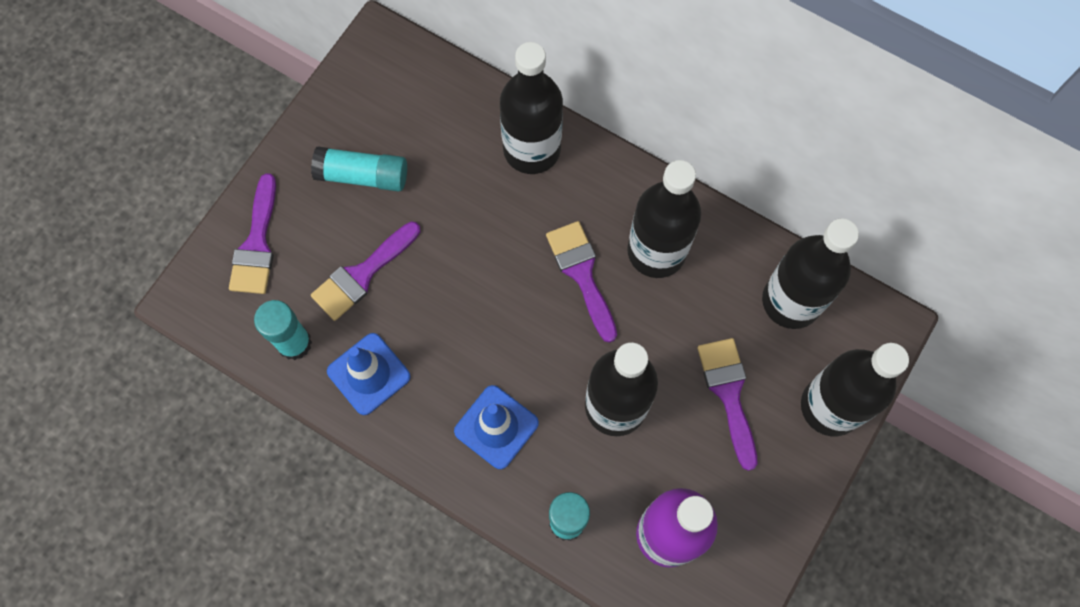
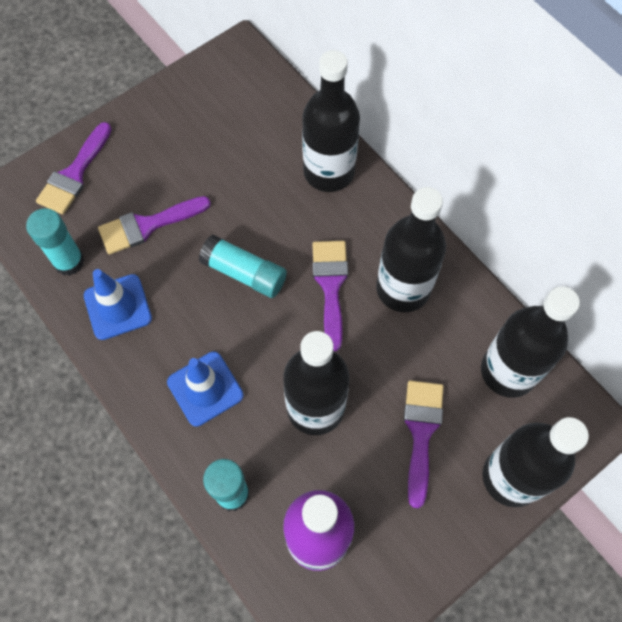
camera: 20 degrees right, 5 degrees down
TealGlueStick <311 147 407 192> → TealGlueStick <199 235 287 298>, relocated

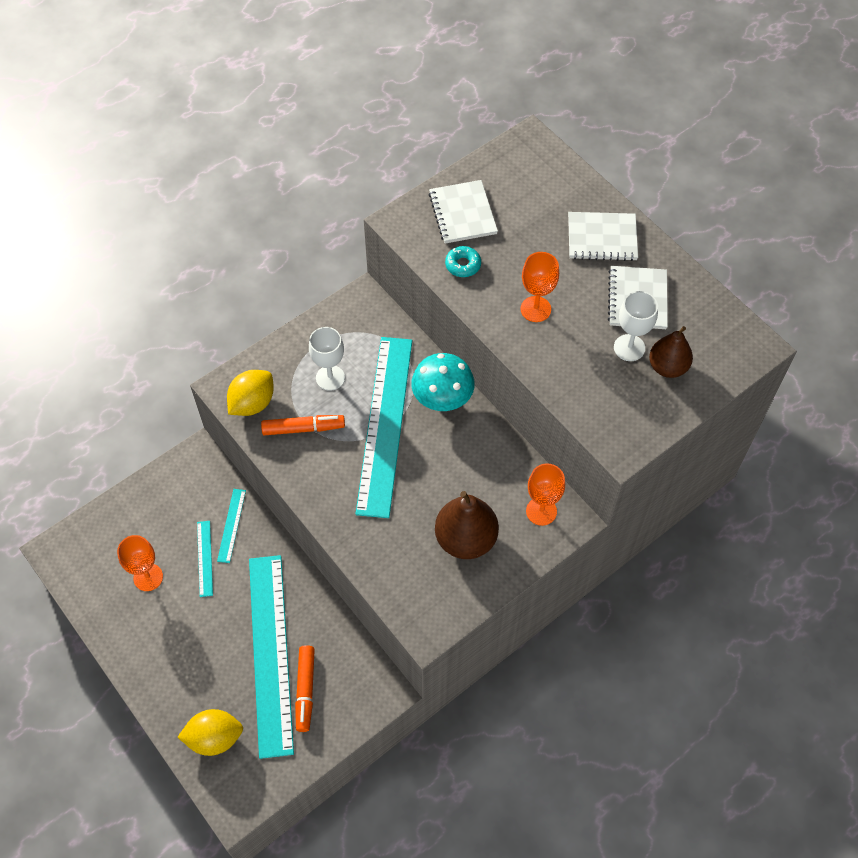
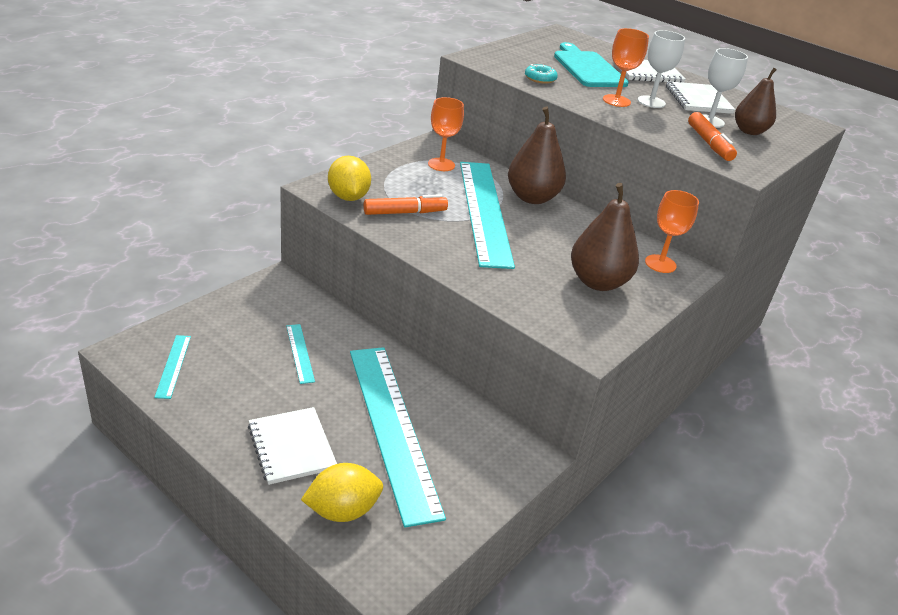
camera: 15 degrees left, 25 degrees down
TealStraightedge <217 489 246 563> → TealStraightedge <154 335 191 399>, relocated
SnowWhiteExerciseBook <429 180 498 244> → SnowWhiteExerciseBook <248 407 337 485>, relocated
BrightYellowCitrusFruit <227 370 274 416> → BrightYellowCitrusFruit <328 156 371 201>, 45 degrees counterclockwise
BrightOrangeGoblet <117 535 163 591> → BrightOrangeGoblet <428 97 464 171>, relocated
TealMushroom <411 353 475 411> → RussetToyPear <508 107 566 204>
- → TealChoppingBoard <554 42 629 87>
SnowWhiteGoblet <309 327 345 391> → SnowWhiteGoblet <638 30 685 108>, relocated
BrightOrangeMarkerPen <295 645 315 732> → BrightOrangeMarkerPen <688 112 737 161>, relocated

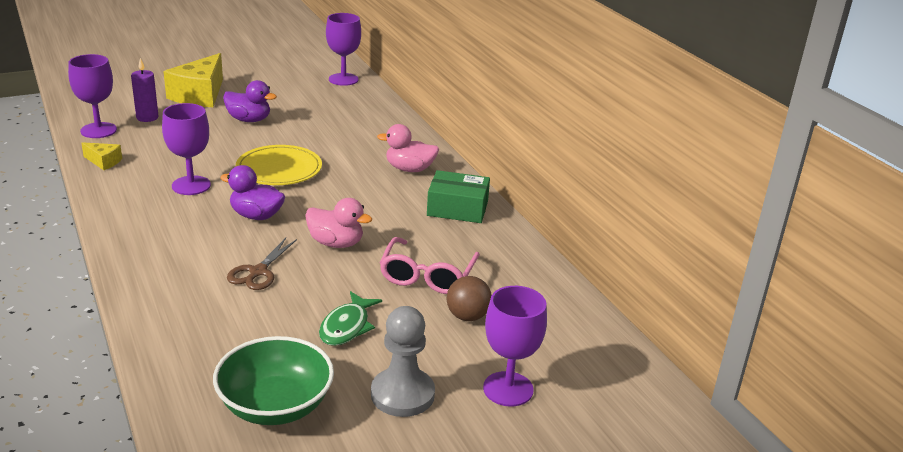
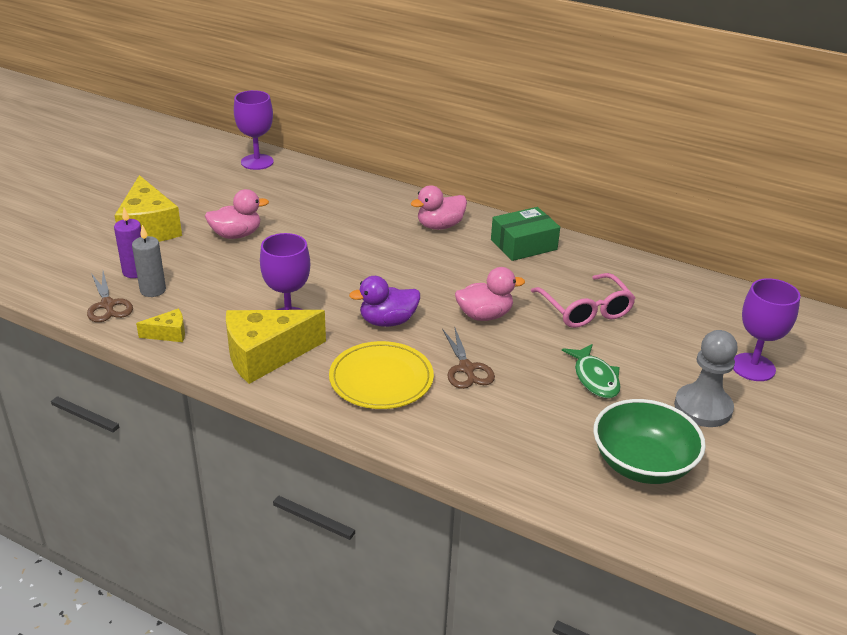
camera: 35 degrees left, 5 degrees up
RoyalPurpleGoblet <68 54 117 138> → RussetScissors <87 271 133 322>
- → GrayWaxCandle <132 225 166 297>
RoyalPurpleDuck <223 80 277 122> → RosyDuck <205 189 269 239>
- → BrightYellowCheese <226 310 326 384>
BrightYellowFlatDish <236 145 322 185> → BrightYellowFlatDish <329 341 434 409>, relocated
RussetSphere <447 276 492 321> → -

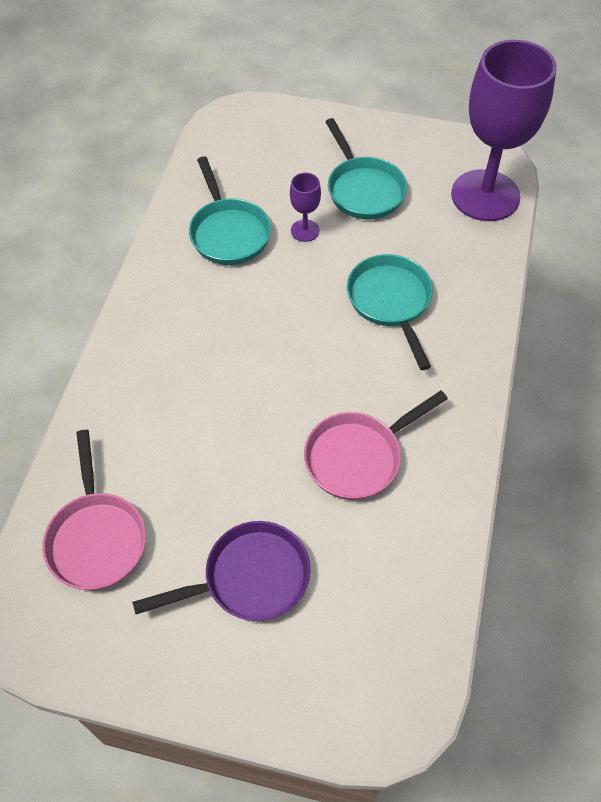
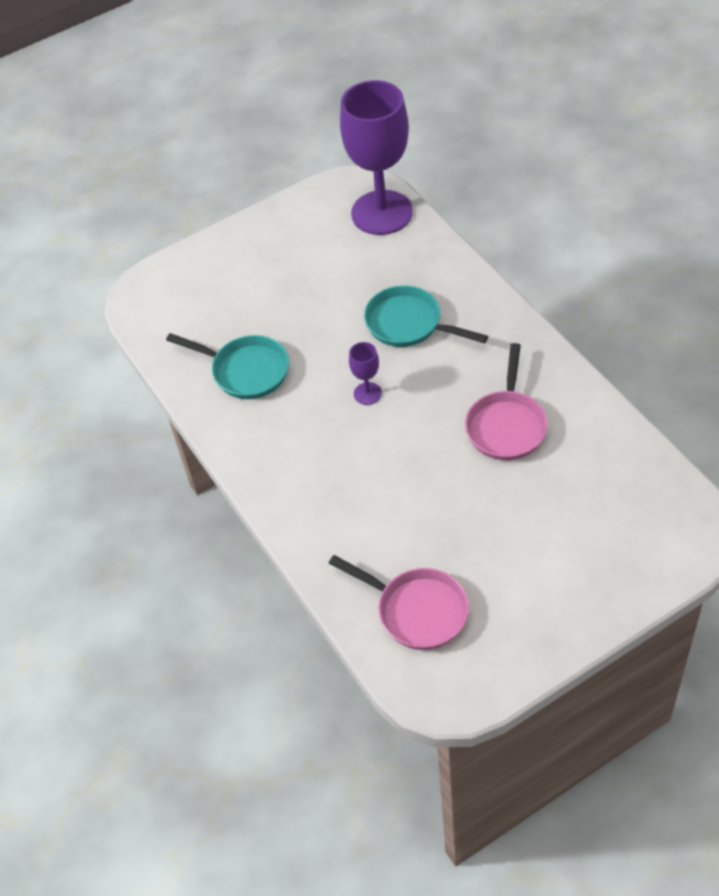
camera: 40 degrees left, 5 degrees down
RoyalPurpleGoblet <290 172 321 242> → RoyalPurpleGoblet <349 342 382 405>, relocated
RoyalPurpleFryingPan <132 521 310 621> → -
TealFryingPan <325 118 407 220> → -

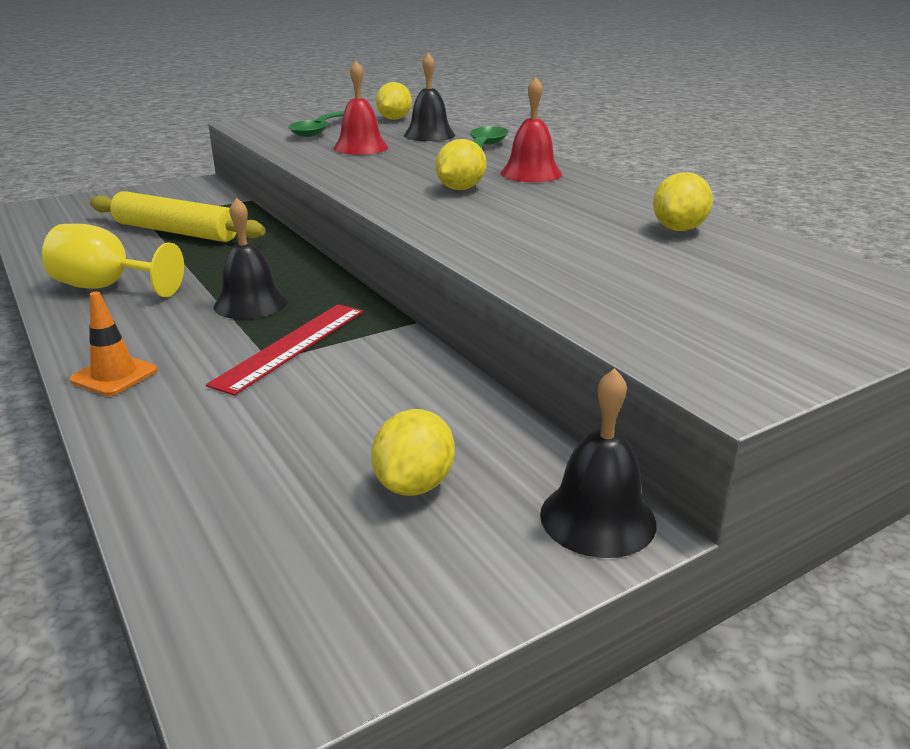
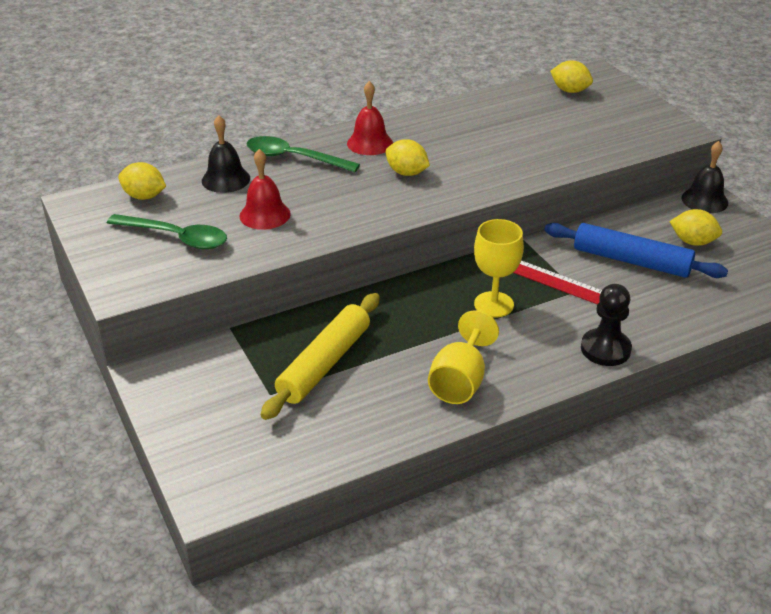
camera: 85 degrees left, 10 degrees up
BlackBell <214 198 288 319> → BrightYellowGoblet <474 219 524 317>
- → RoyalBlueRollingPin <545 223 728 278>
BrightYellowCitrusFruit <653 172 713 231> → BrightYellowCitrusFruit <550 60 593 93>, relocated
BrightOrangeRoadCone <69 292 157 396> → BlackGamePawn <581 284 632 366>

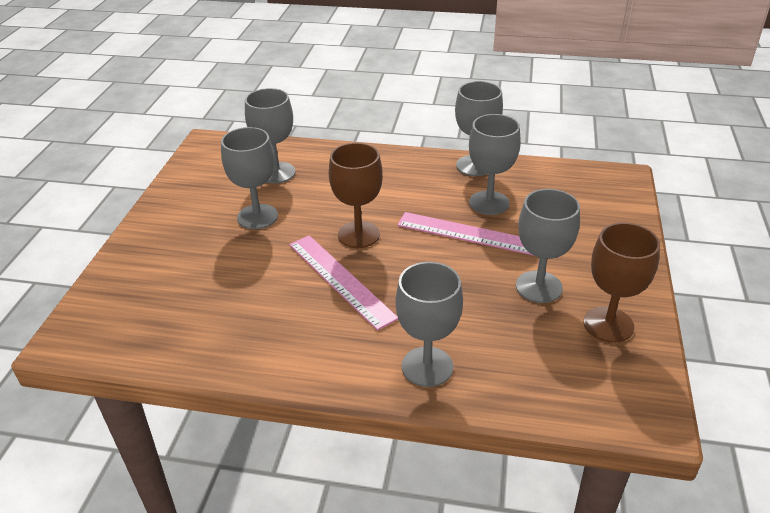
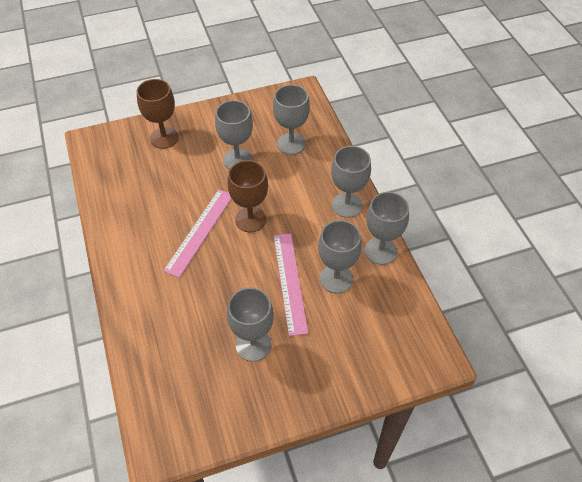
camera: 60 degrees right, 15 degrees up
RussetGoblet <583 223 660 343> → RussetGoblet <137 79 179 149>, relocated
GrayGoblet <395 262 463 387> → GrayGoblet <331 146 371 218>, relocated

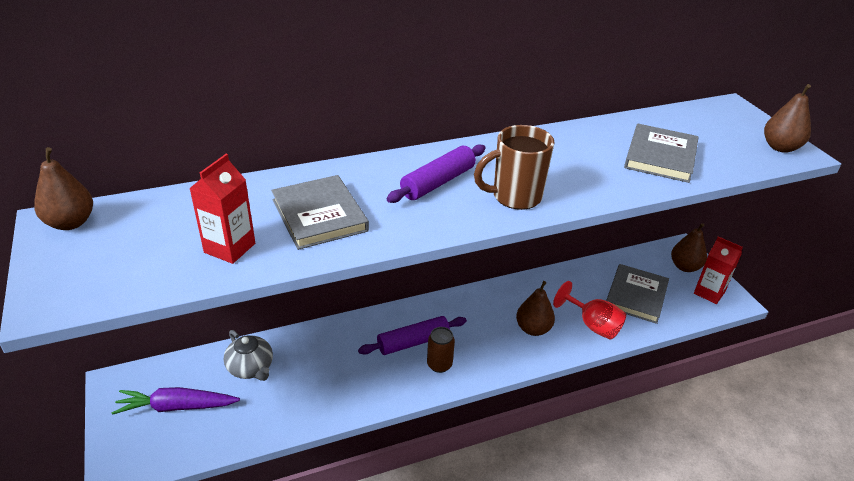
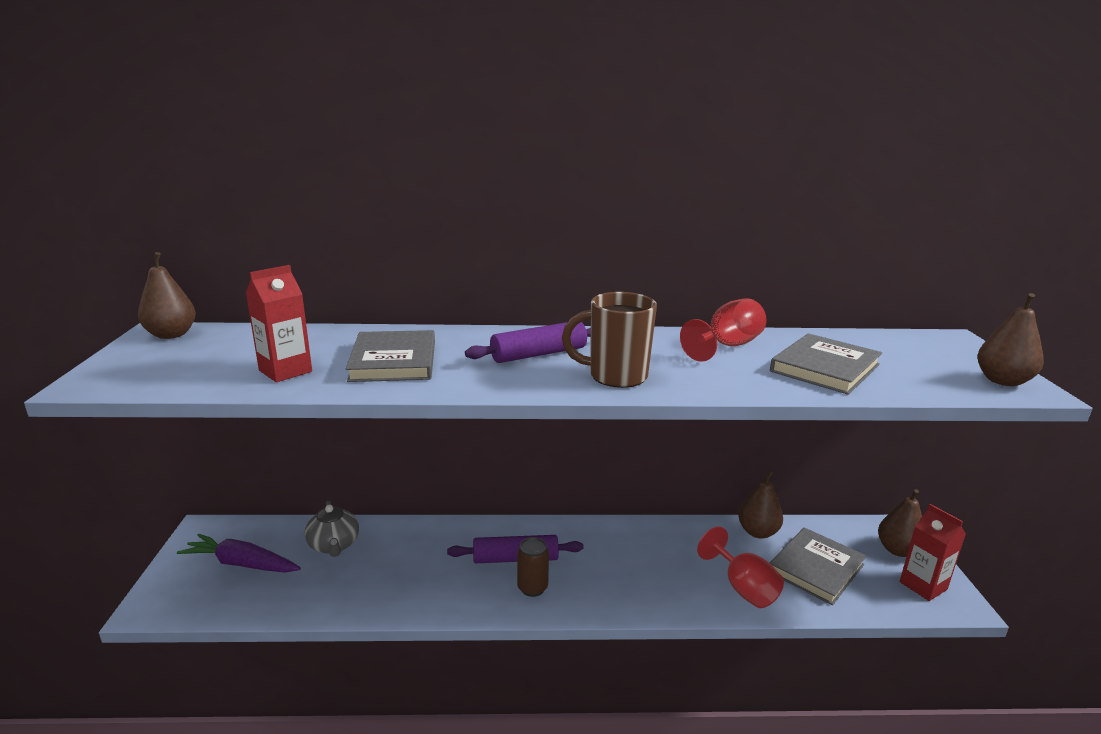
camera: 20 degrees right, 15 degrees down
- → ScarletGoblet <680 298 767 362>
RussetToyPear <516 281 555 336> → RussetToyPear <738 470 783 538>, relocated

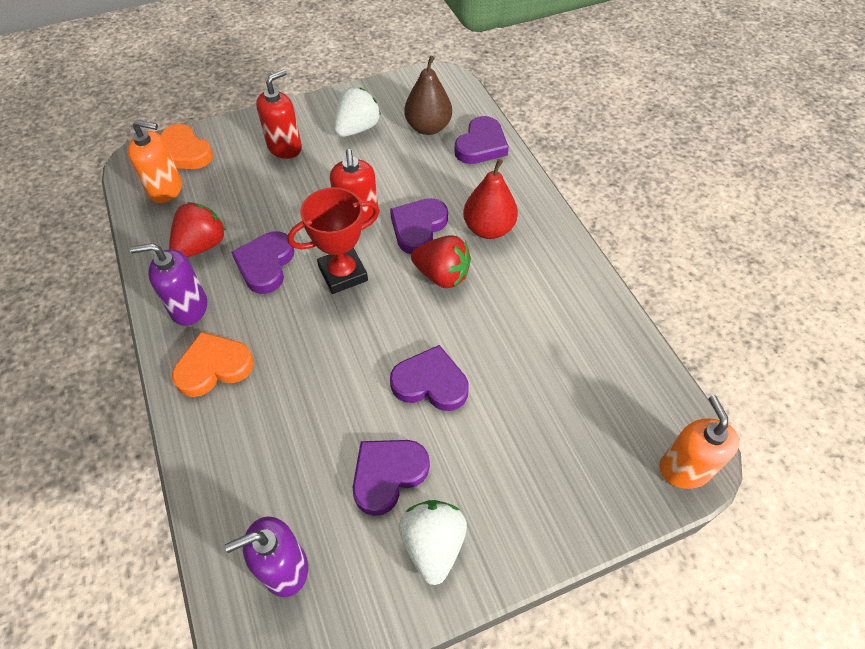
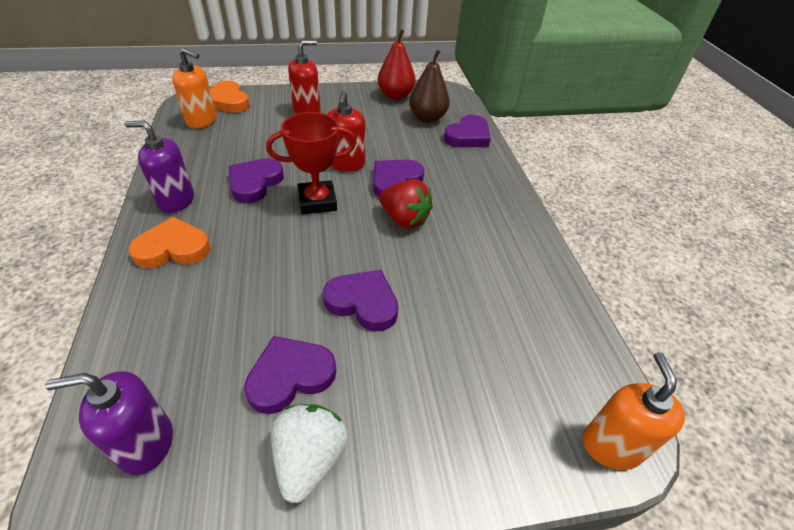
camera: 10 degrees right, 10 degrees down
ScarletToyPear <463 159 518 239> → ScarletToyPear <378 29 416 100>, relocated
ScarletToyStrawberry <169 202 226 258> → -
SnowWhiteToyStrawberry <334 87 381 137> → -

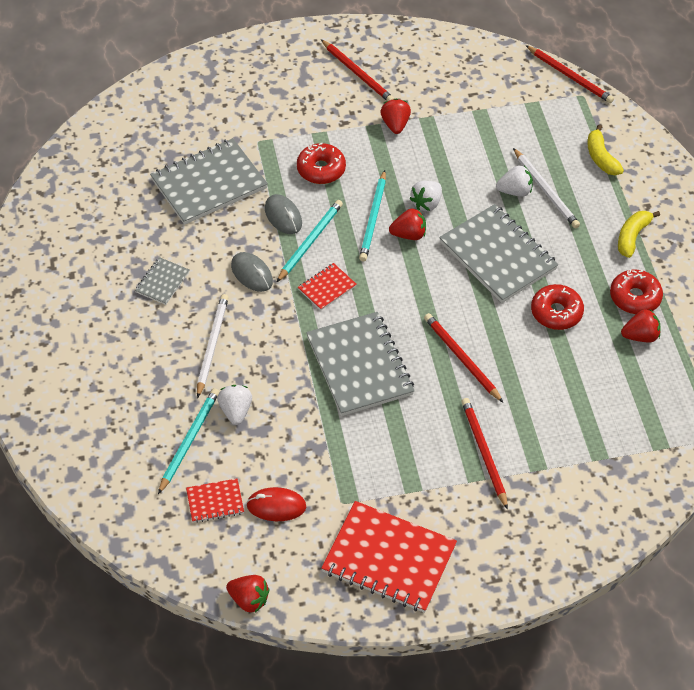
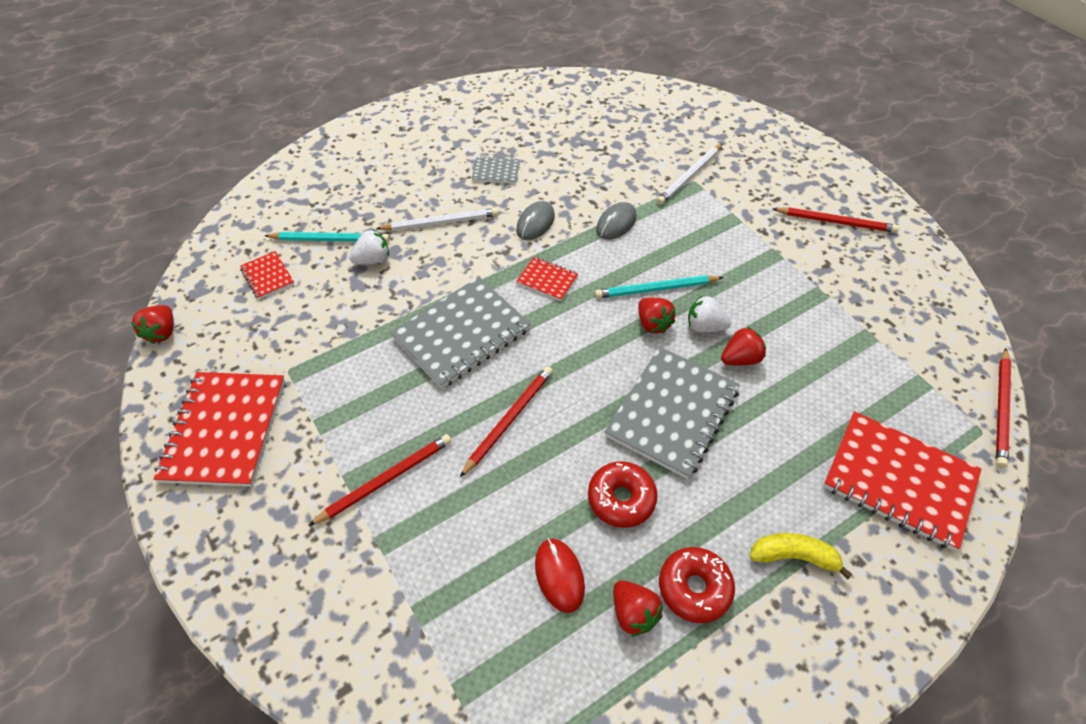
camera: 70 degrees right, 0 degrees up
ScarletComputerMouse <246 487 306 521> → ScarletComputerMouse <535 539 585 613>, relocated
SnowWhitePencil <513 148 580 228> → SnowWhitePencil <657 143 723 205>, relocated
ScarletToyStrawberry <380 99 411 134> → ScarletToyStrawberry <721 327 766 365>, relocated
ScarletPencil <321 39 394 101> → ScarletPencil <772 207 899 233>, 105 degrees counterclockwise
BrightYellowToyBanana <587 124 624 175> → ScarletExerciseBook <823 411 981 551>
GrayExerciseBook <150 138 268 225> → -
TealPencil <276 200 343 283> → -
ScarletGlazedDonut <297 143 346 184> → -
SnowWhiteToyStrawberry <496 165 533 197> → -

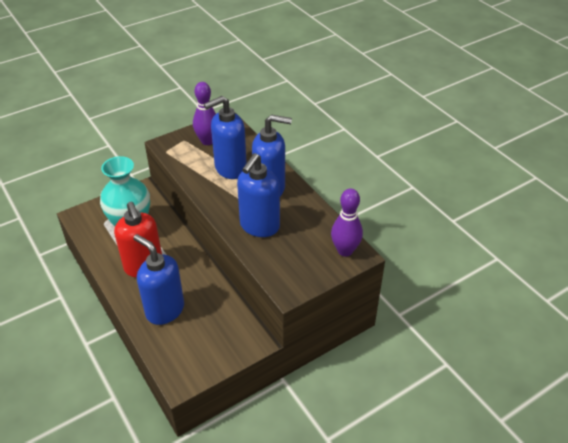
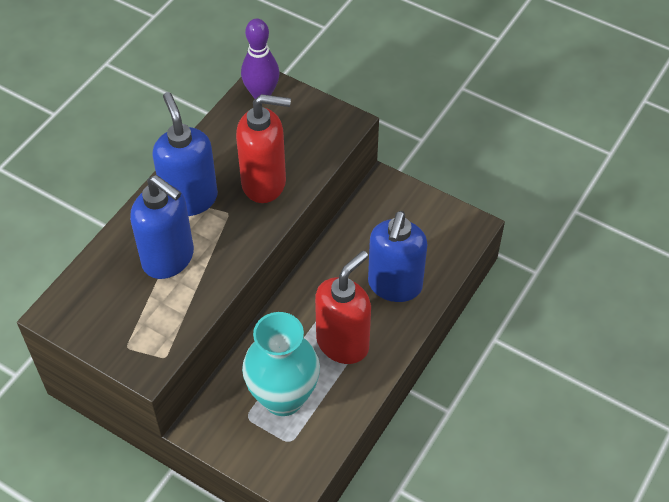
camera: 115 degrees left, 10 degrees up
RoyalBlueSoapDispenser <237 153 280 237> → ScarletSoapDispenser <236 94 291 203>
RoyalPurpleSkittle <193 82 216 145> → -

